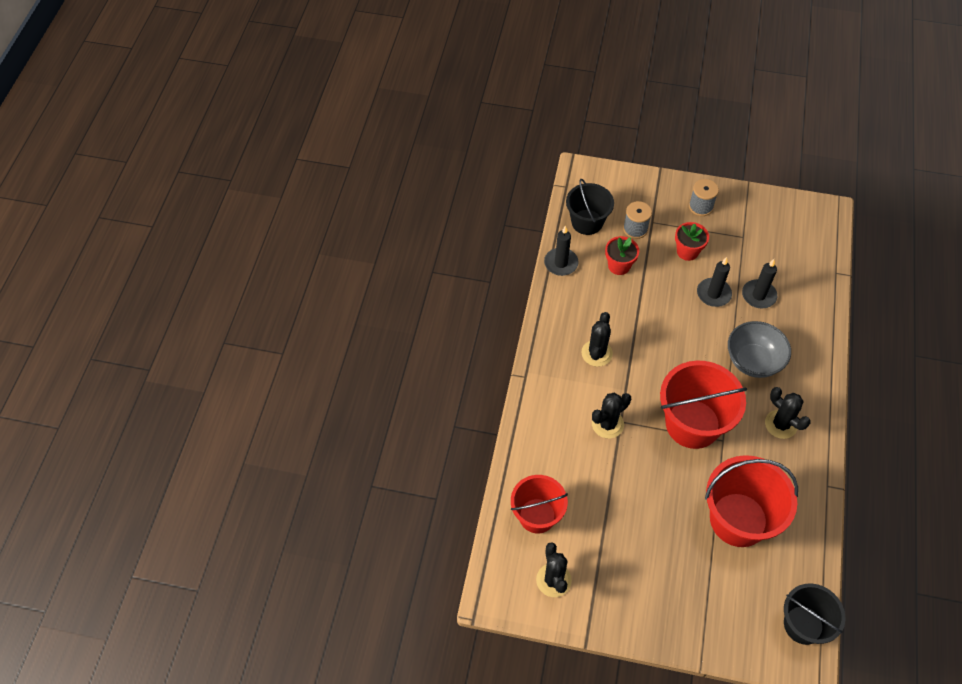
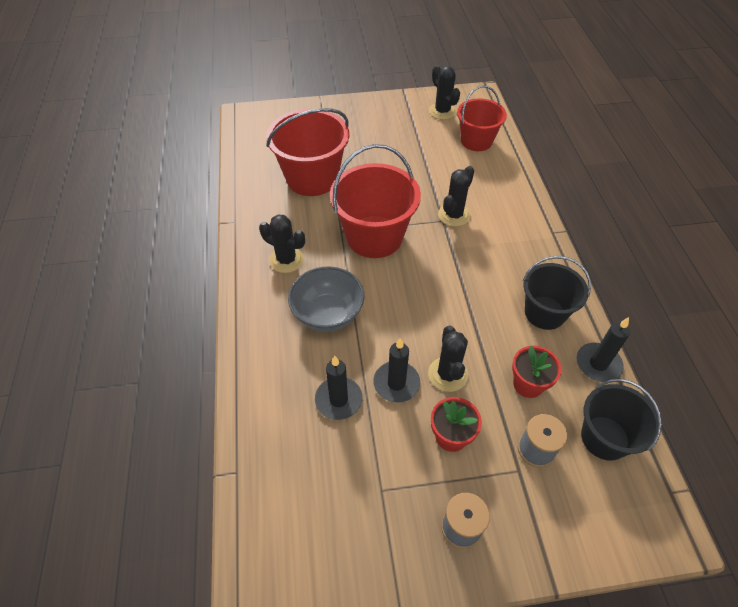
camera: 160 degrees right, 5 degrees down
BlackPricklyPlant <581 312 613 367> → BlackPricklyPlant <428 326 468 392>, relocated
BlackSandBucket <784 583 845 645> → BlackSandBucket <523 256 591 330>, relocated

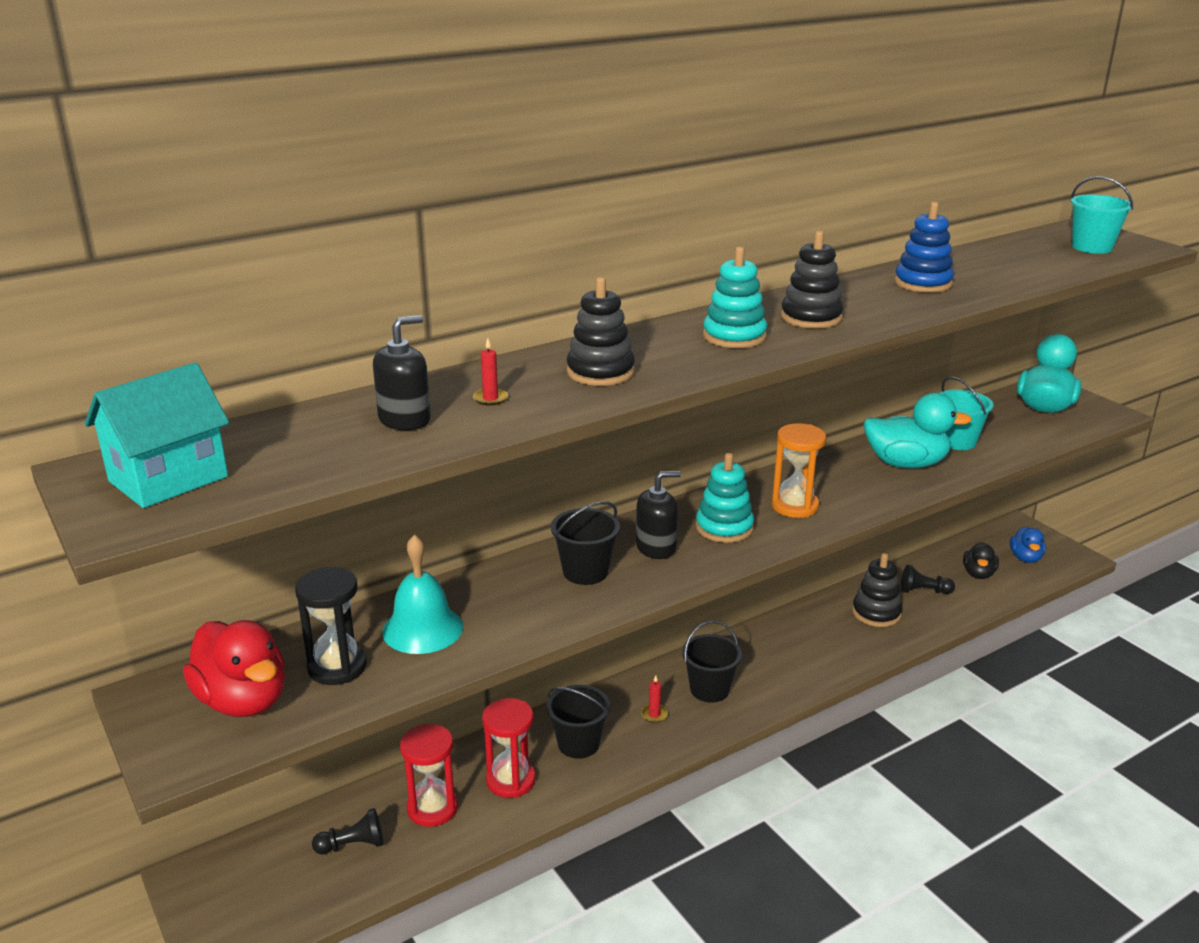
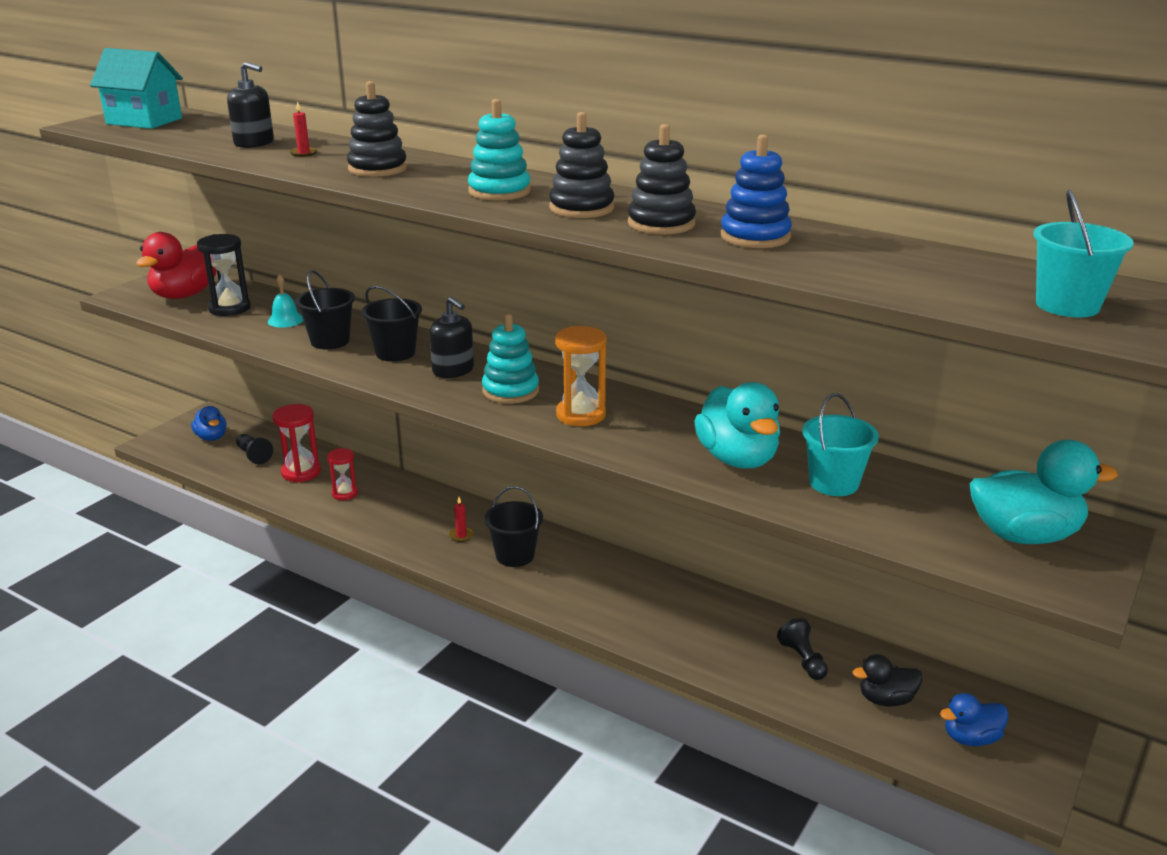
camera: 65 degrees right, 0 degrees up
- → RoyalBlueDuck <191 406 227 441>
TealBell <382 534 463 654> → TealBell <268 274 303 328>, x0.59
BlackSandBucket <547 685 610 759> → BlackSandBucket <295 270 355 349>, relocated
ScarletHourglass <482 698 536 798> → ScarletHourglass <327 448 358 500>, x0.65
BlackRingStacker <852 553 902 627> → BlackRingStacker <628 124 696 235>, relocated

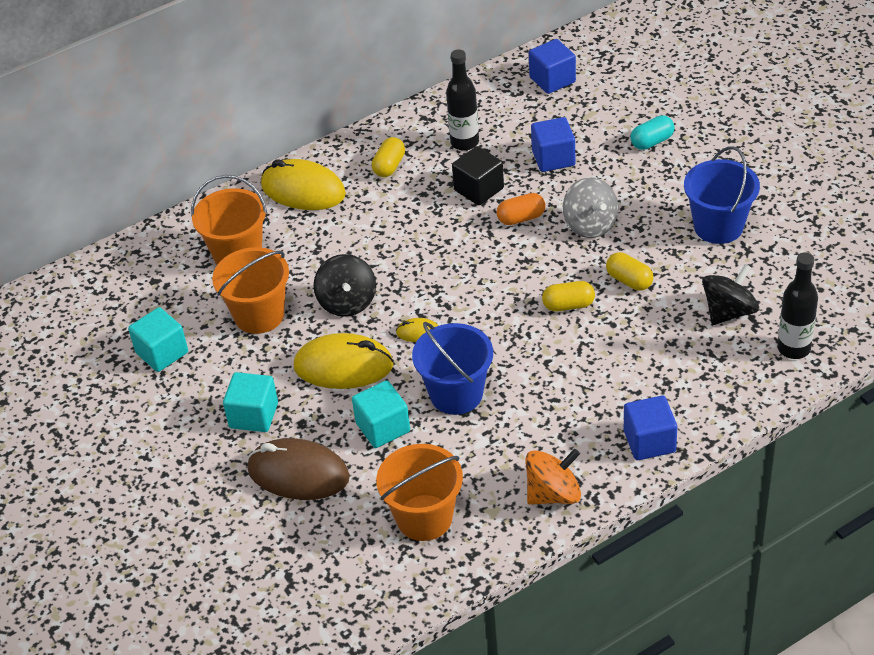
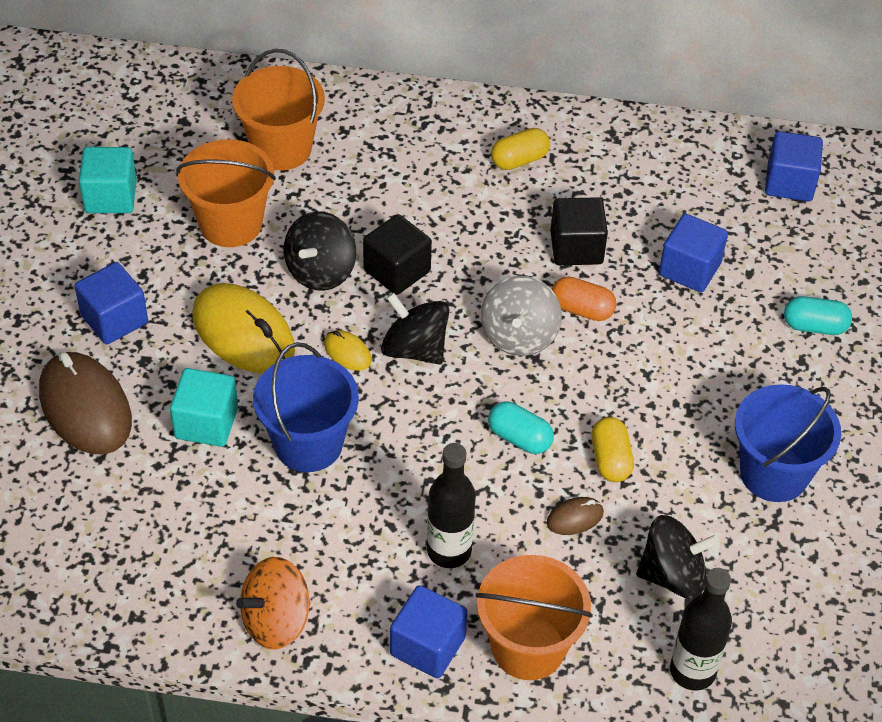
camera: 35 degrees right, 5 degrees up
TealSolidCube <223 372 278 432> → RoyalBlueSolidCube <75 262 148 344>
BrightOrangeWhirligig <525 449 581 505> → BrightOrangeWhirligig <236 557 311 650>, 135 degrees clockwise
- → BlackSolidCube <363 214 432 295>
- → BlackWhirligig <381 293 449 365>
BlackBottle <446 50 479 151> → BlackBottle <427 443 476 568>, relocated
BrightOrangeSandBucket <376 444 463 541> → BrightOrangeSandBucket <475 555 593 680>, relocated
GrayWhirligig <563 177 618 238> → GrayWhirligig <481 276 562 356>, relocated
BrightYellowCapsule <542 281 595 311> → TealCapsule <488 402 554 454>
- → RussetComputerMouse <547 497 604 535>
BrightYellowComputerMouse <261 159 346 210> → -

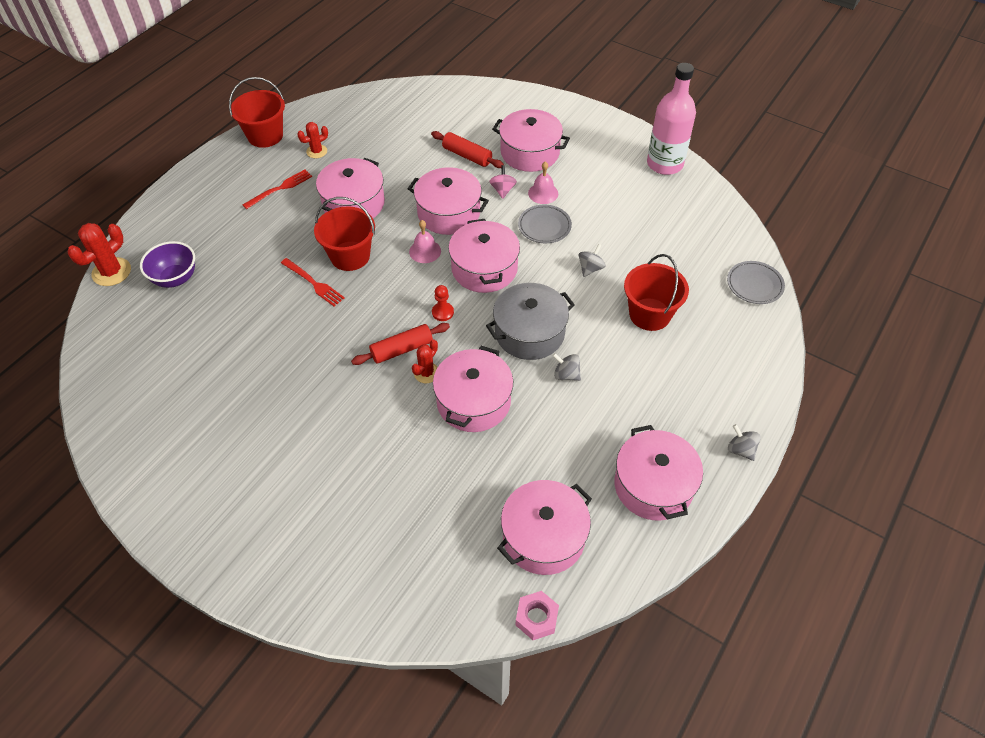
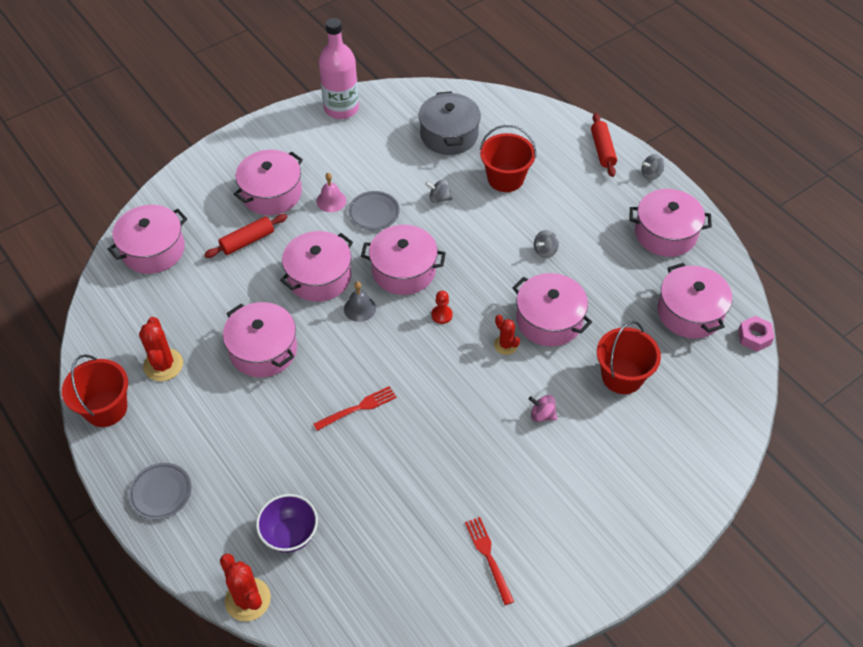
camera: 70 degrees left, 0 degrees up
- → RosyPot <108 205 187 274>
GrayFlatDish <727 261 785 304> → GrayFlatDish <128 463 192 520>, relocated
ScarletPricklyPlant <297 122 328 158> → ScarletPricklyPlant <139 317 183 381>, x1.63
RosyBell <409 220 441 263> → GrayBell <344 282 376 322>
GrayPot <486 283 575 360> → GrayPot <419 91 481 155>, relocated
GrayWhirligig <579 244 605 277> → GrayWhirligig <425 179 452 203>, 45 degrees counterclockwise
ScarletTableFork <243 169 312 209> → ScarletTableFork <465 517 514 605>, relocated
RosyWhirligig <489 165 517 199> → RosyWhirligig <529 395 557 422>, relocated
ScarletRollingPin <351 323 450 365> → ScarletRollingPin <591 113 617 177>, relocated
ScarletSandBucket <314 197 375 271> → ScarletSandBucket <597 321 661 394>, relocated

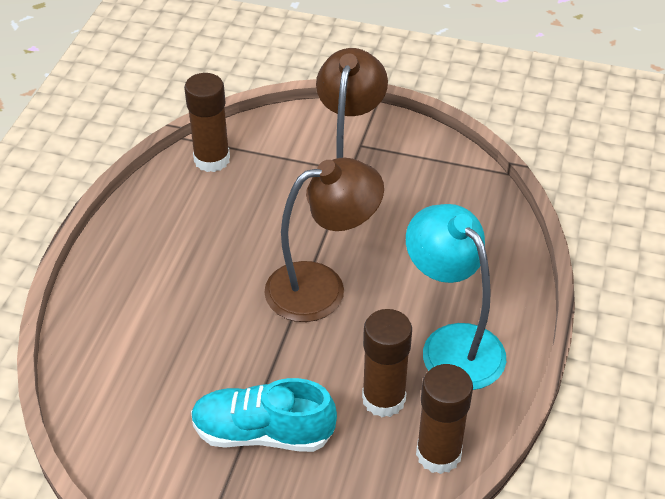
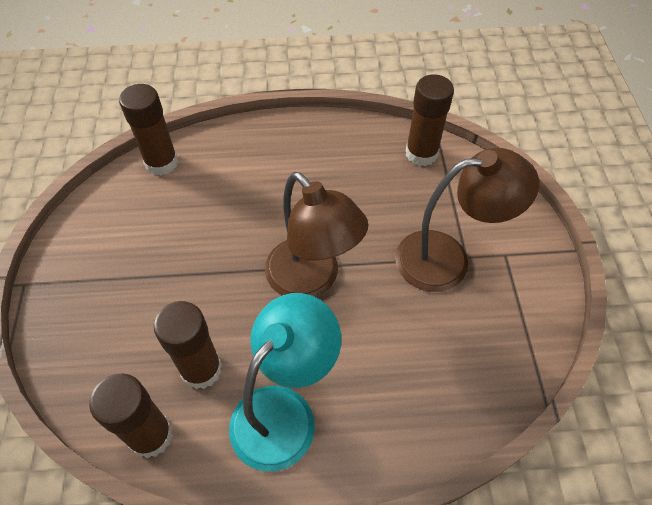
camera: 70 degrees right, 10 degrees up
- → RussetGlueStick <119 84 178 176>
TealLaceUpShoe <191 378 337 452> → -

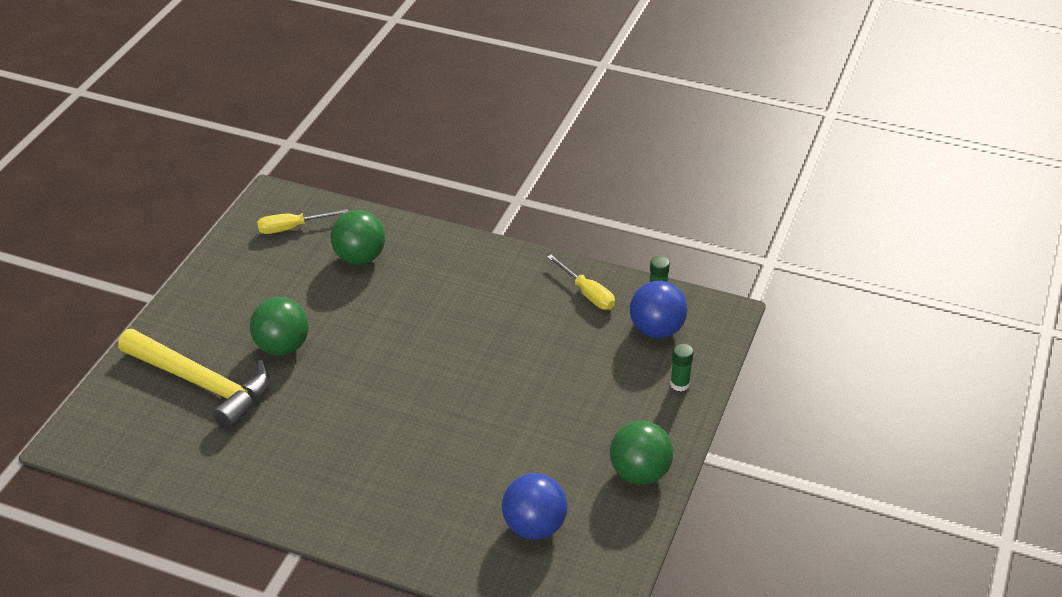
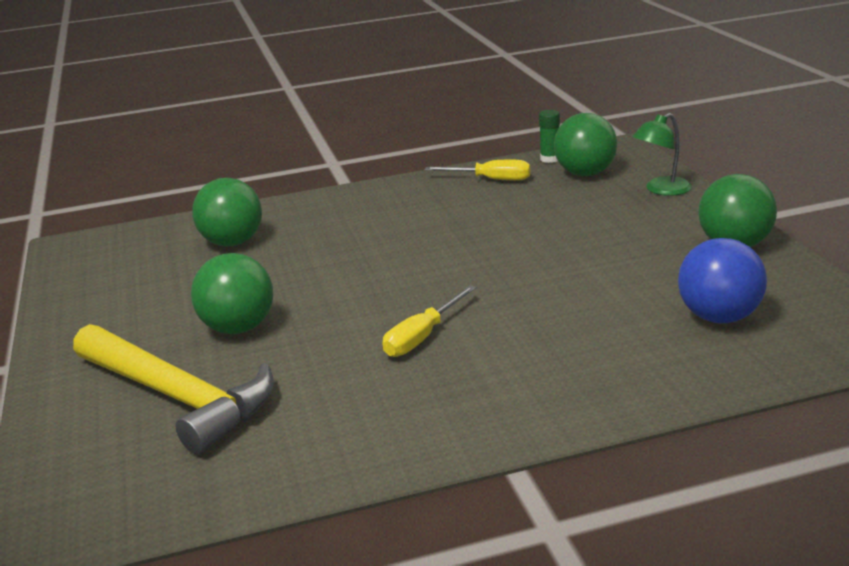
camera: 35 degrees left, 15 degrees down
BrightYellowHammer <118 329 269 429> → BrightYellowHammer <73 324 274 455>, 45 degrees clockwise
BrightYellowHandScrewdriver <257 209 348 234> → BrightYellowHandScrewdriver <382 285 476 357>, relocated
RoyalBlueSphere <630 281 688 338> → EmeraldSphere <554 113 617 176>
EmeraldGlueStick <670 344 694 392> → EmeraldReadingLamp <633 113 692 196>

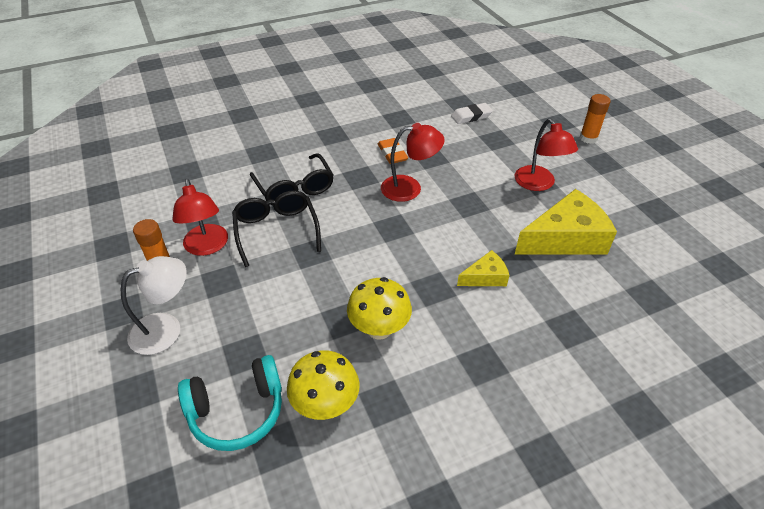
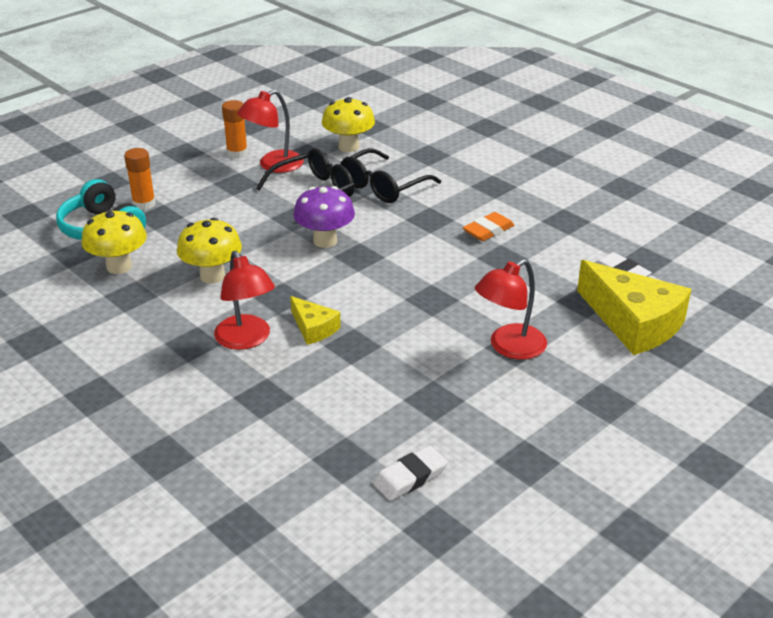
camera: 70 degrees right, 10 degrees down
BrightOrangeGlueStick <580 94 610 144> → BrightOrangeGlueStick <124 148 156 210>, relocated
ScarletReadingLamp <381 123 445 202> → ScarletReadingLamp <214 251 275 350>, relocated
- → RoyalPurpleMushroom <293 186 355 248>
- → BrightYellowMushroom <322 97 375 152>
- → SnowWhiteGumEraser <373 446 448 501>
BrightYellowCheese <514 189 617 255> → BrightYellowCheese <577 260 692 355>, relocated
SnowWhiteReadingLamp <121 256 187 355> → -

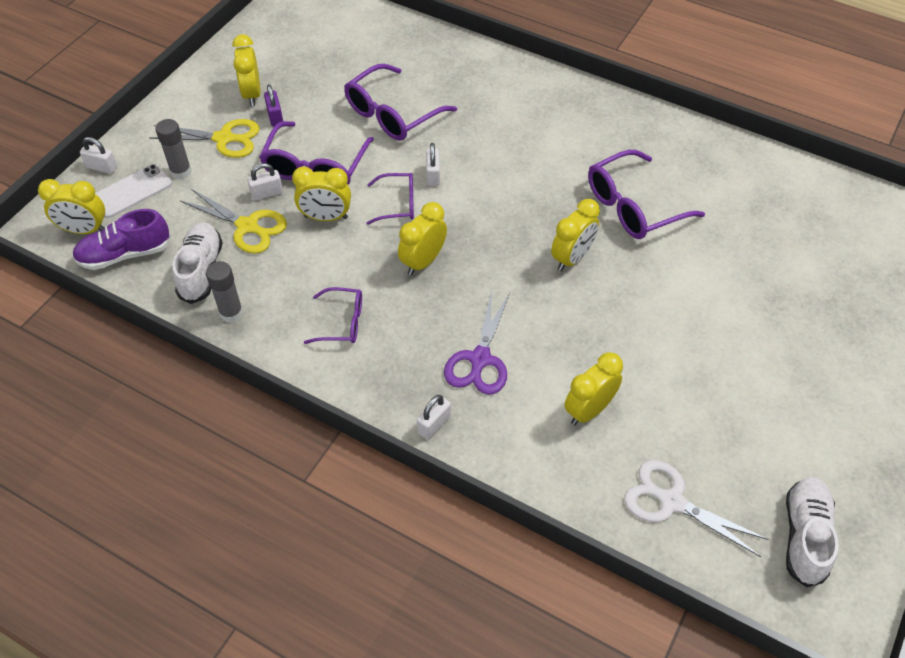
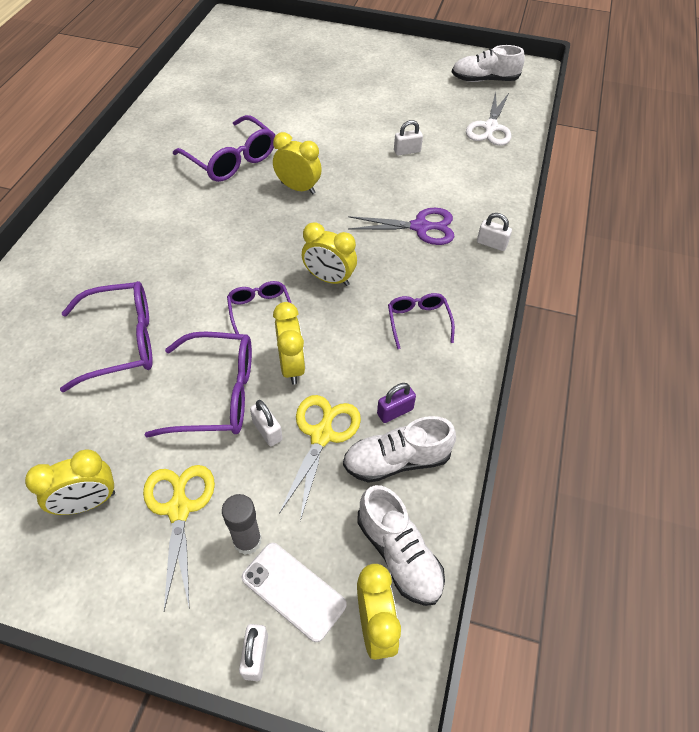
camera: 105 degrees left, 0 degrees up
RoyalPurpleEyeglasses <344 64 457 141> → RoyalPurpleEyeglasses <60 281 153 392>, 45 degrees counterclockwise
RoyalPurpleLaceUpShoe <72 209 171 270> → SnowWhiteLaceUpShoe <357 485 445 606>
RoyalPurpleSmallLock <264 84 283 127> → RoyalPurpleSmallLock <377 383 416 423>, relocated
SnowWhiteSmallLock <426 143 440 186> → SnowWhiteSmallLock <394 120 423 155>, relocated
GrayGlueStick <206 261 243 323> → -
BrightYellowBedsideClock <564 352 623 425> → -

